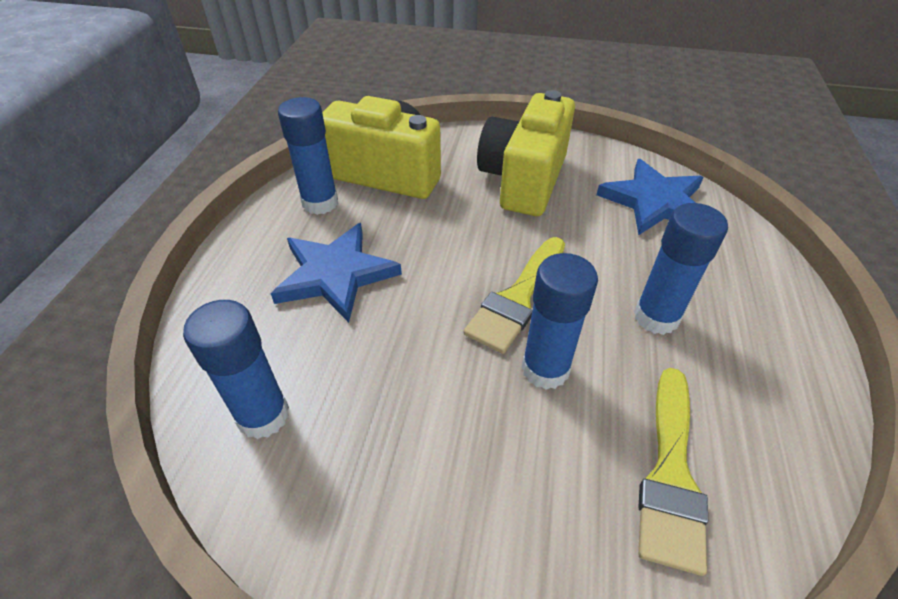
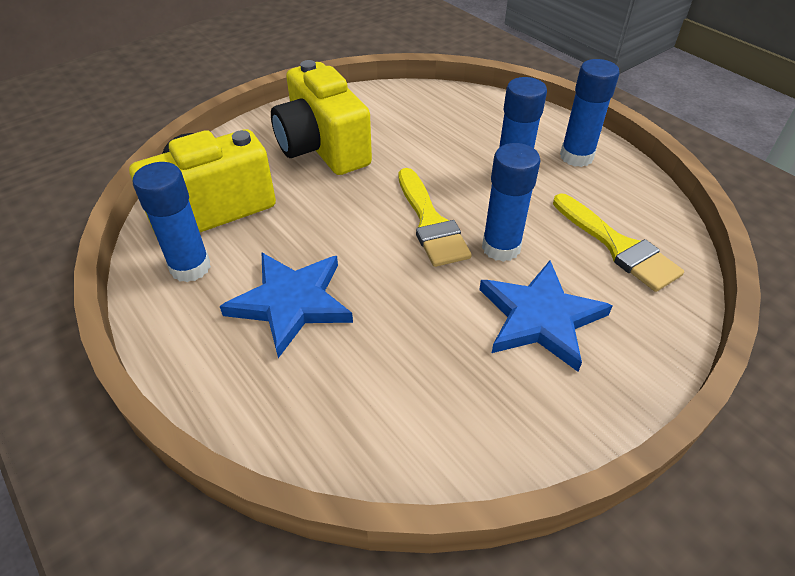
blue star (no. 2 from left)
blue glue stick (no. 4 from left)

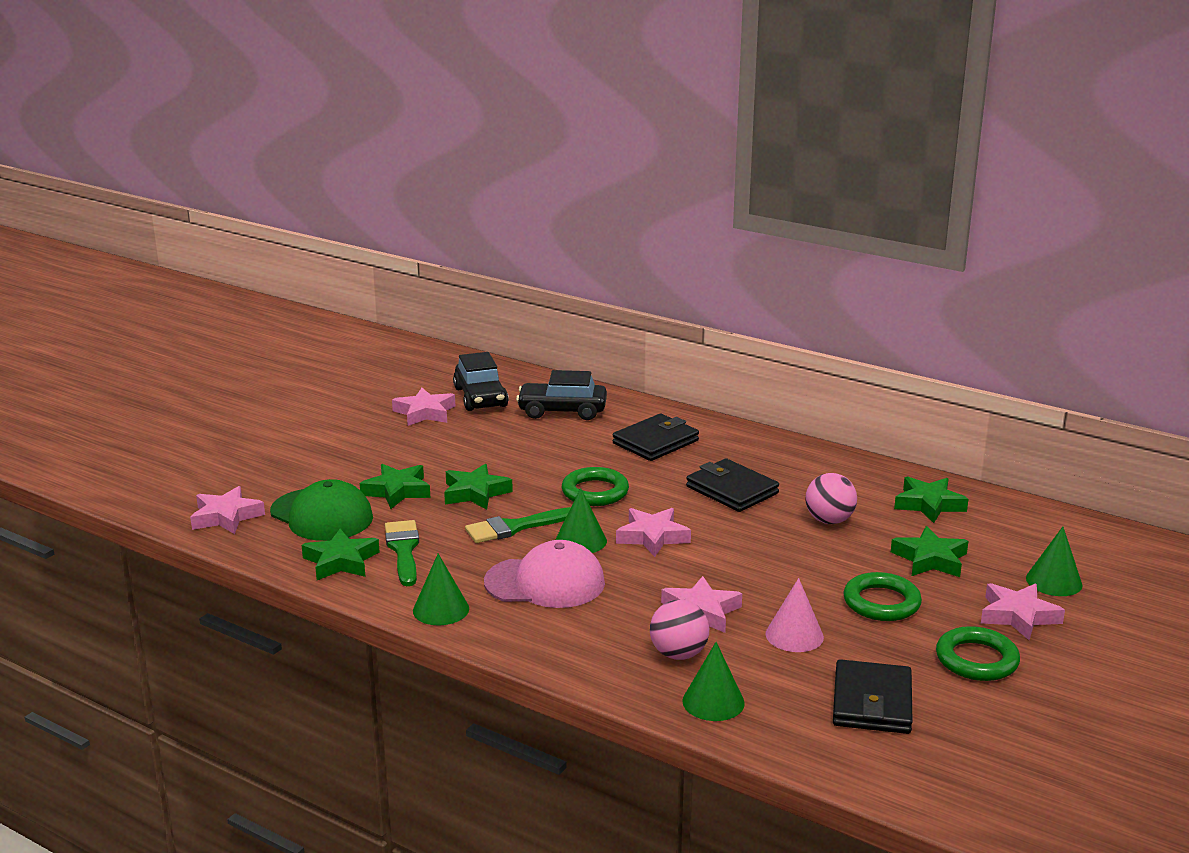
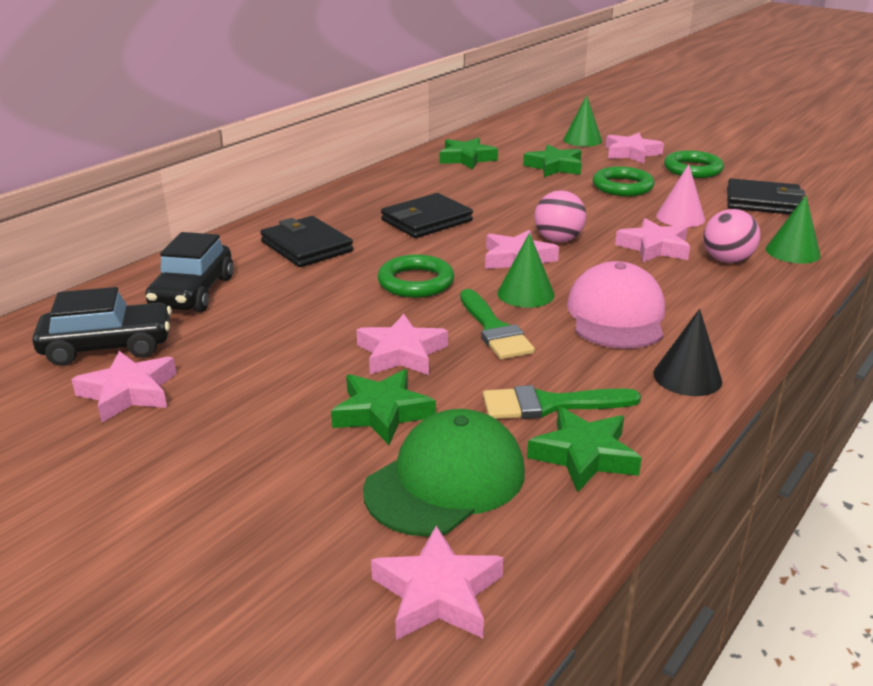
pink star (no. 2 from left)
pink ball (no. 1 from left)
black cone

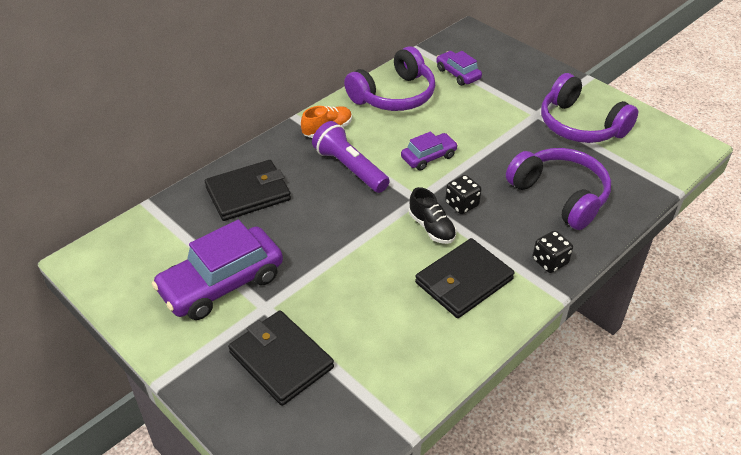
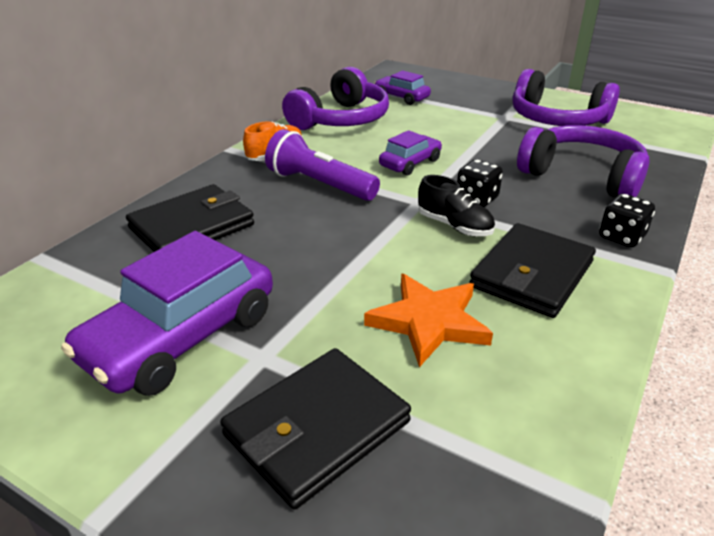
black wallet (no. 2 from left)
orange star

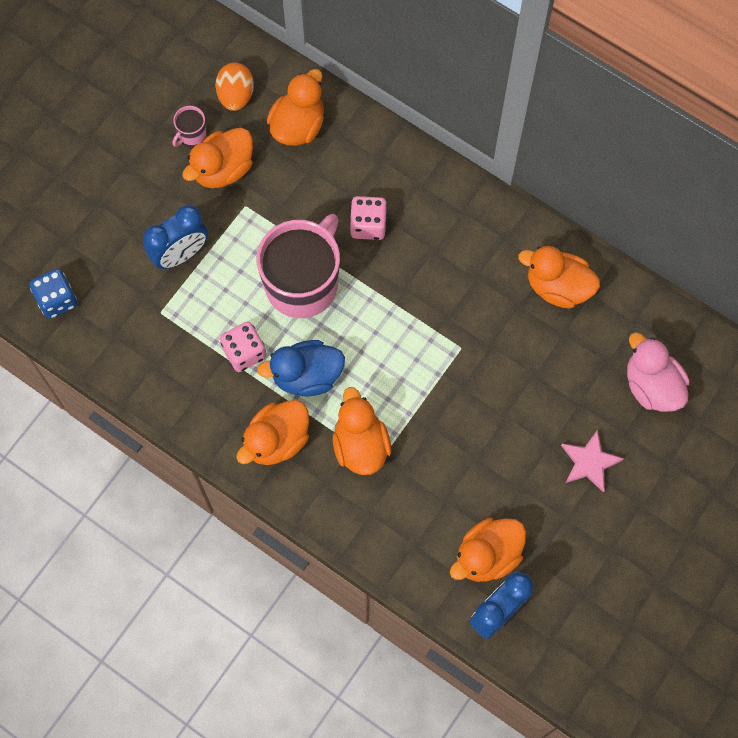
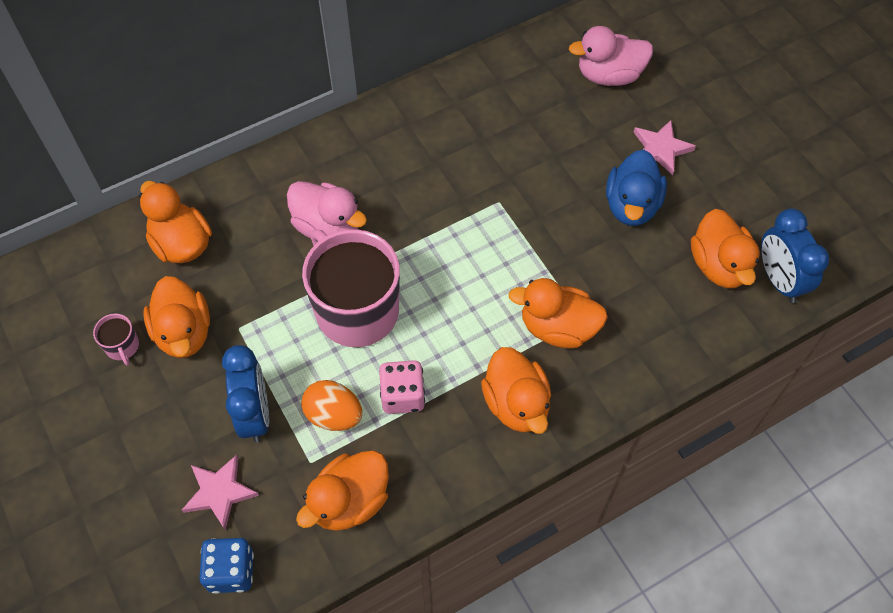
orange egg
pink duck (no. 1 from left)
orange duck (no. 3 from left)
blue duck
pink star (no. 1 from left)

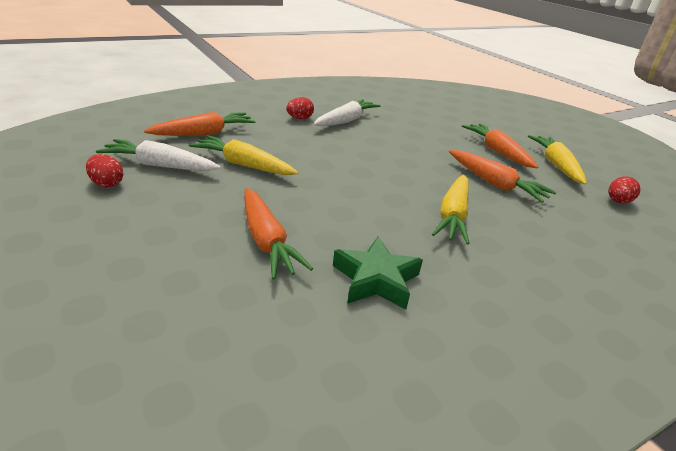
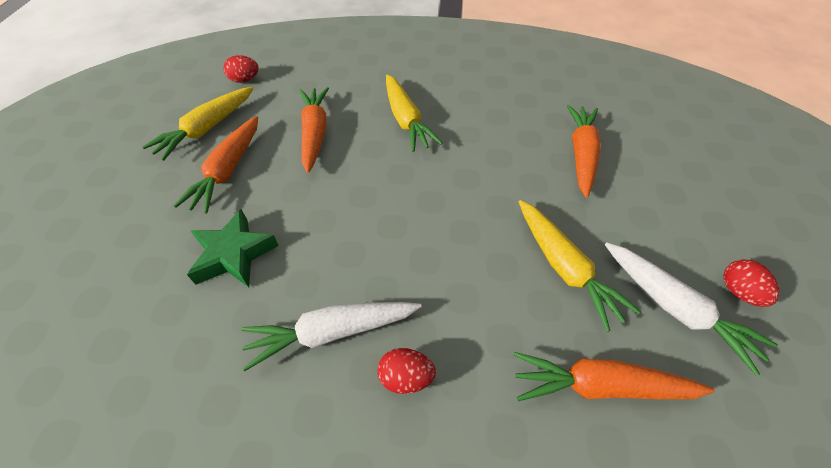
yellow carrot (no. 2 from left)
green star

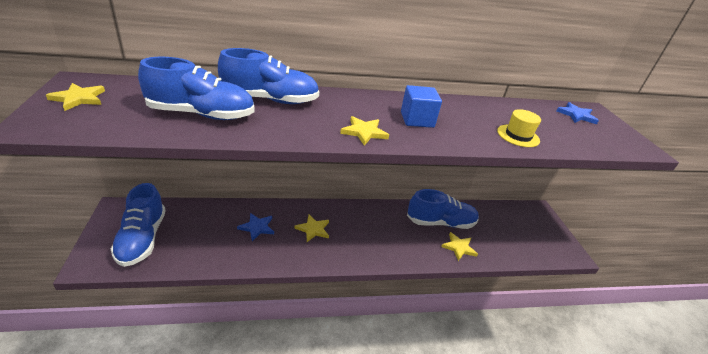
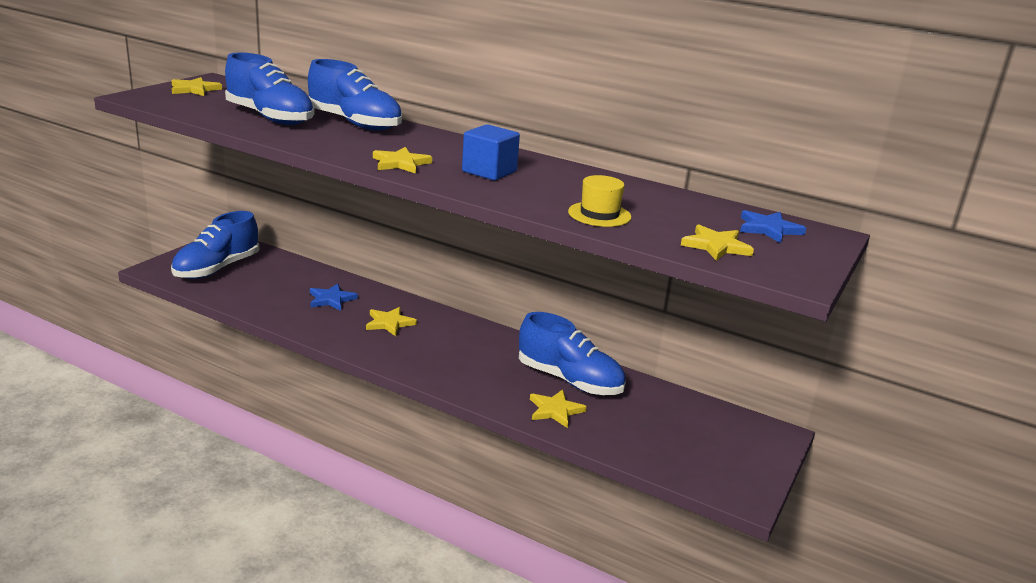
yellow star (no. 5 from left)

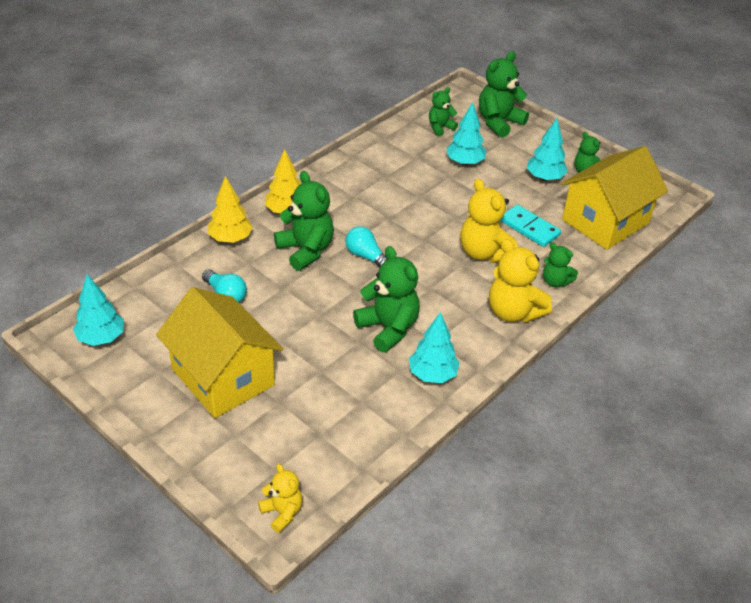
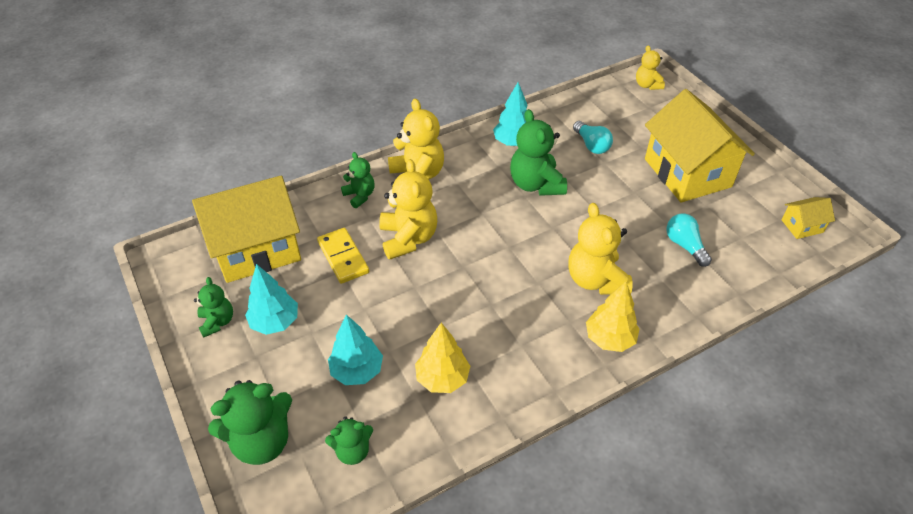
yellow teddy bear (no. 3 from left)
yellow tree (no. 1 from left)
yellow domino
turquoise light bulb (no. 1 from left)
yellow house (no. 3 from left)

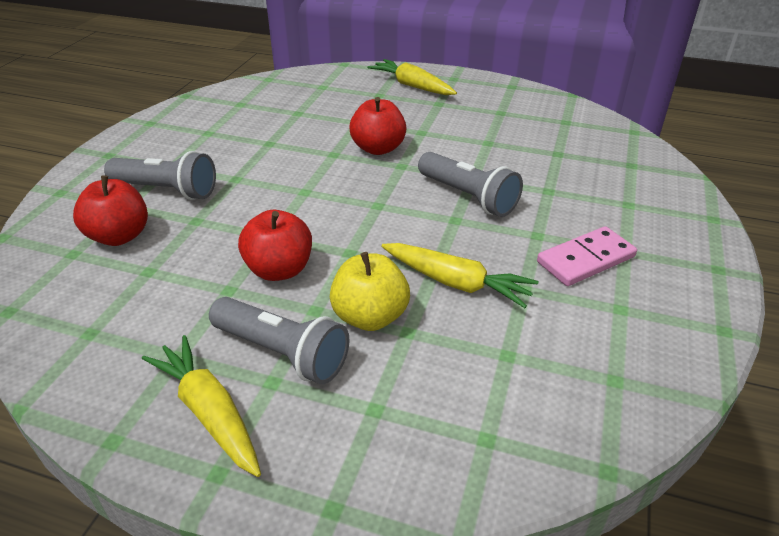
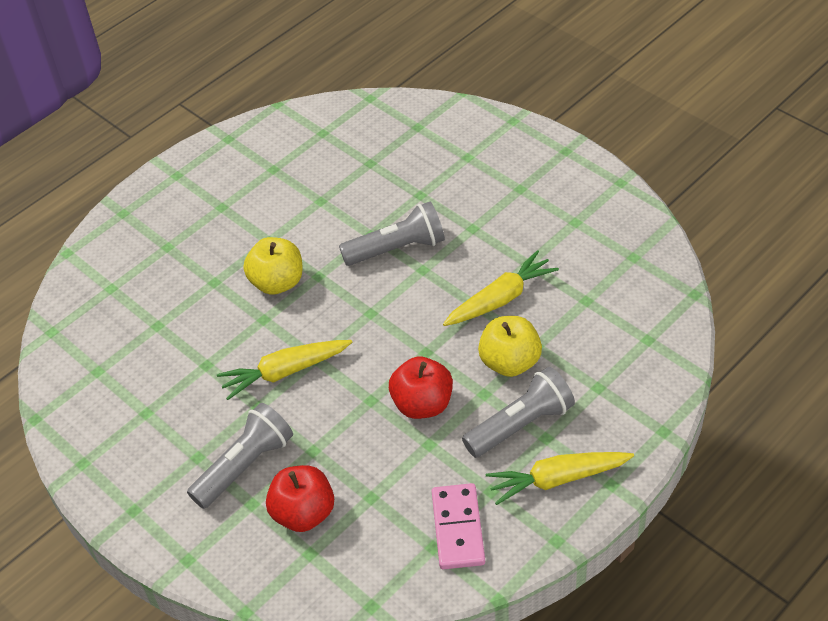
yellow carrot (no. 1 from left)
yellow apple (no. 1 from left)
pink domino

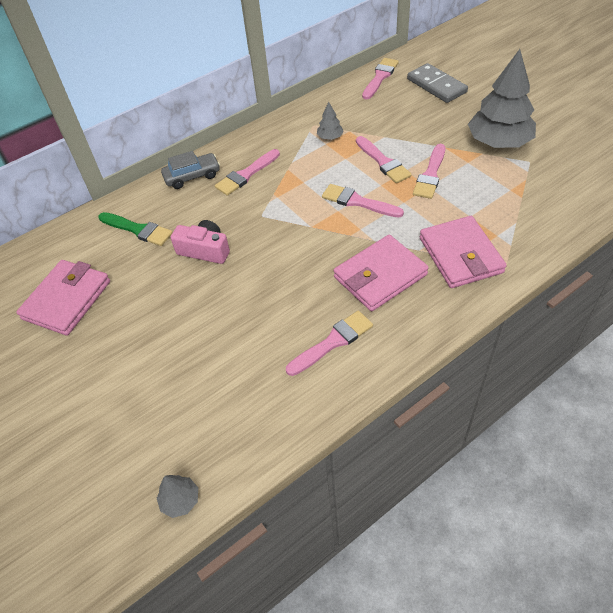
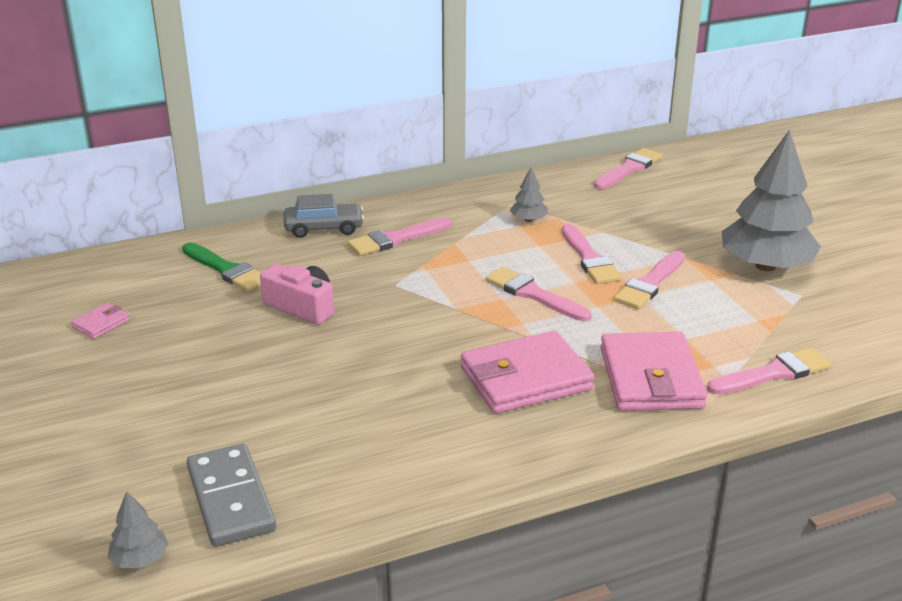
grey domino
pink wallet (no. 1 from left)
pink brush (no. 6 from left)

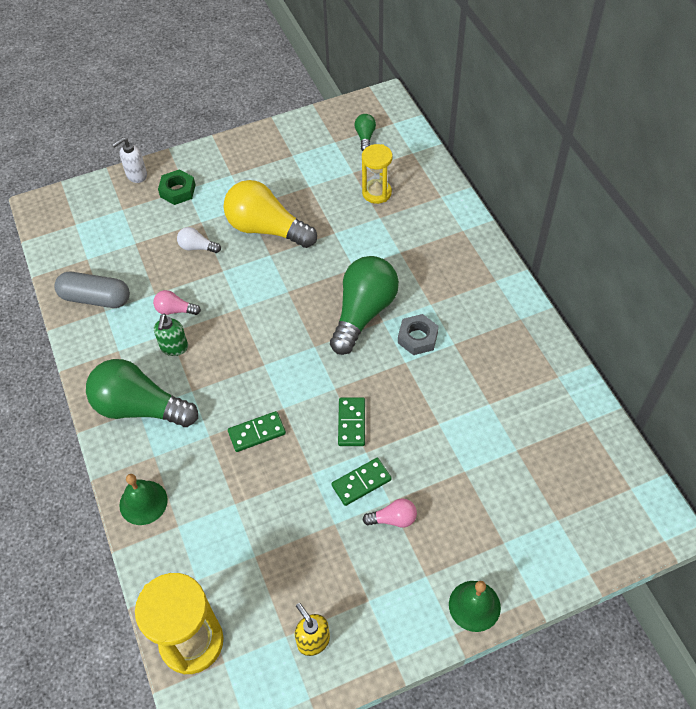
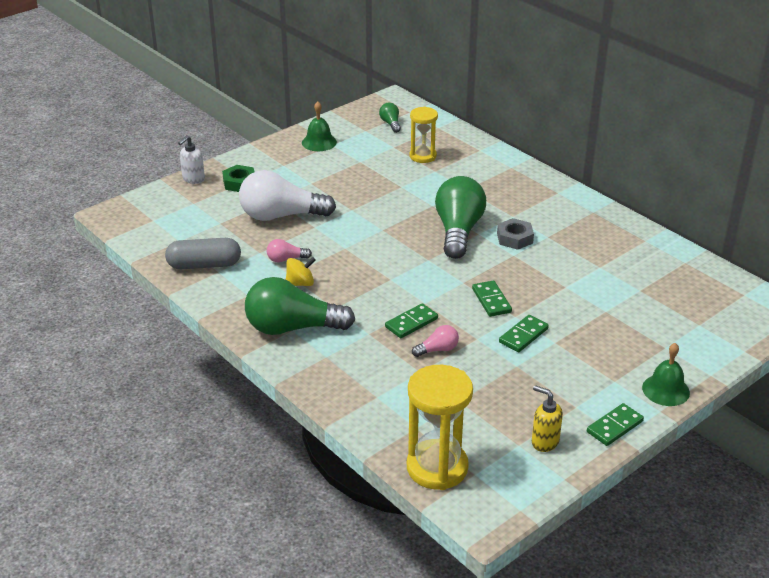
yellow light bulb
white light bulb
yellow spinning top
green bell (no. 1 from left)
pink light bulb (no. 2 from left)
green domino (no. 4 from left)

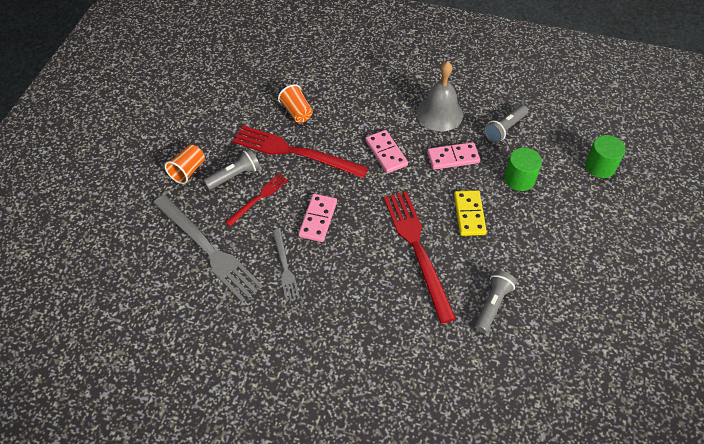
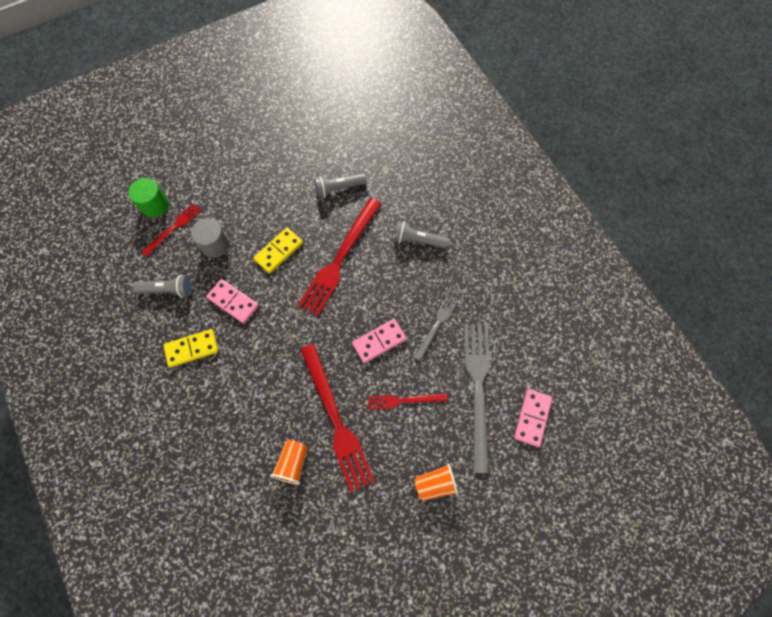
yellow domino (no. 1 from left)
pink domino (no. 3 from left)
grey cylinder
grey flashlight (no. 3 from left)
red fork (no. 1 from left)

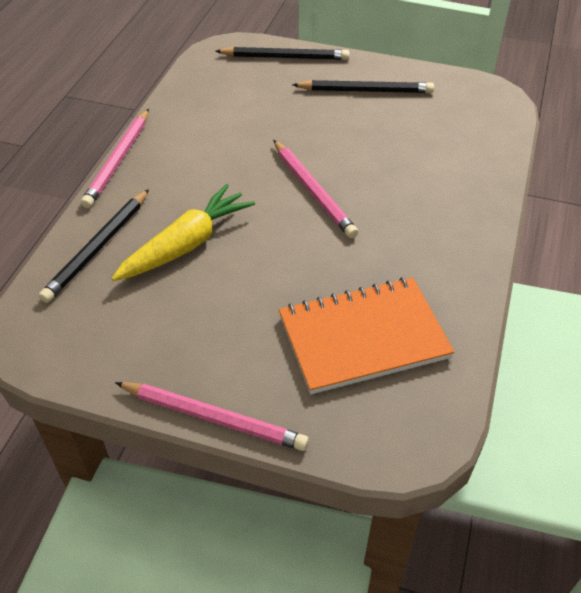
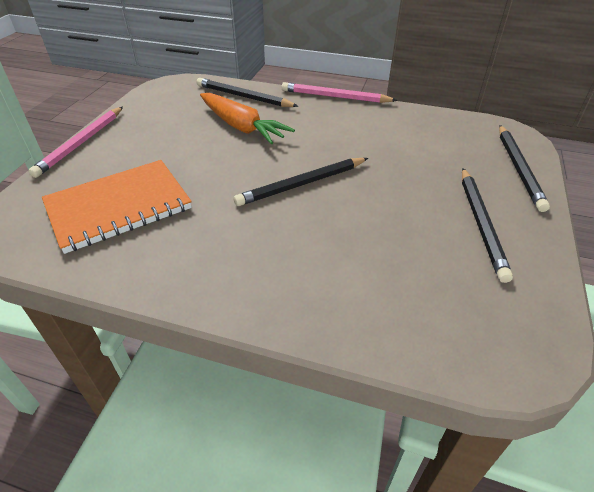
black pencil (no. 2 from left)
orange carrot
orange notebook

